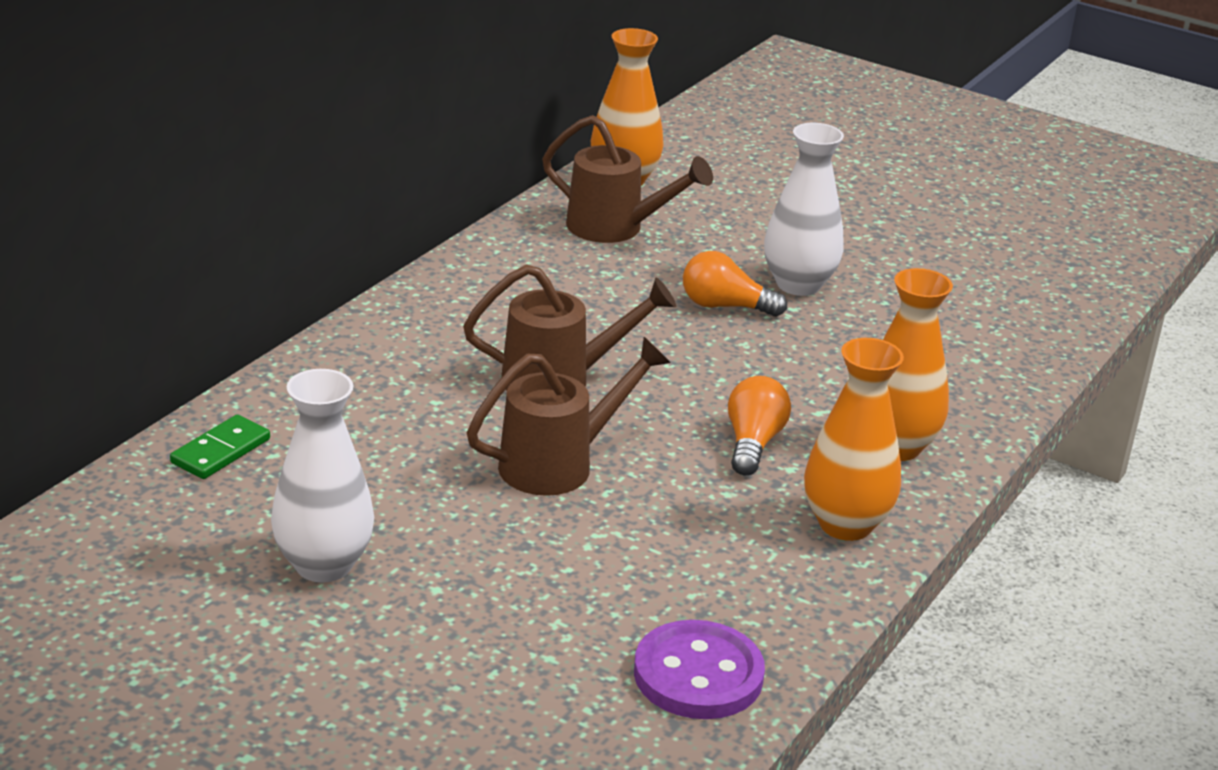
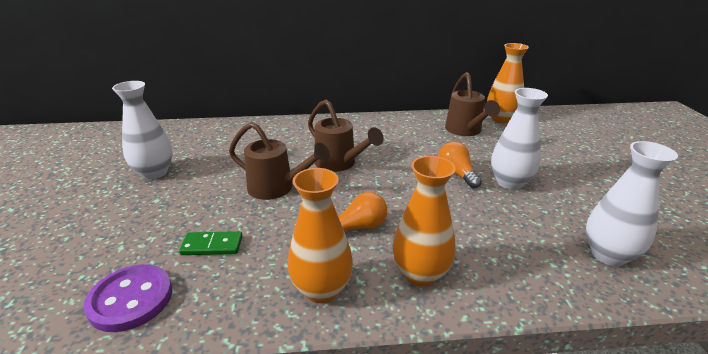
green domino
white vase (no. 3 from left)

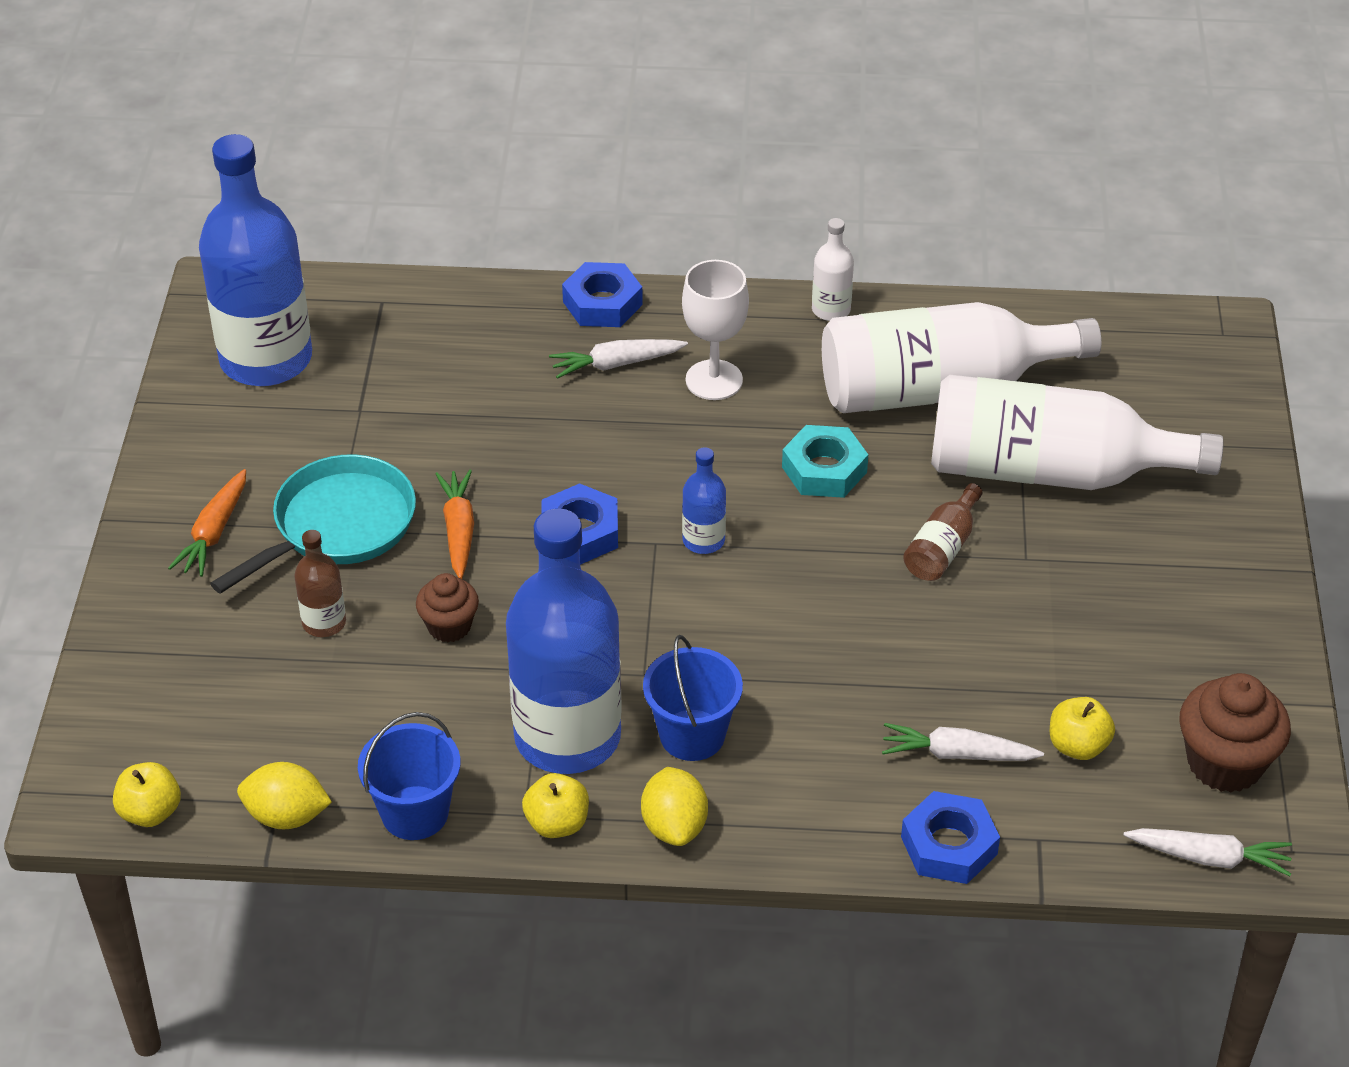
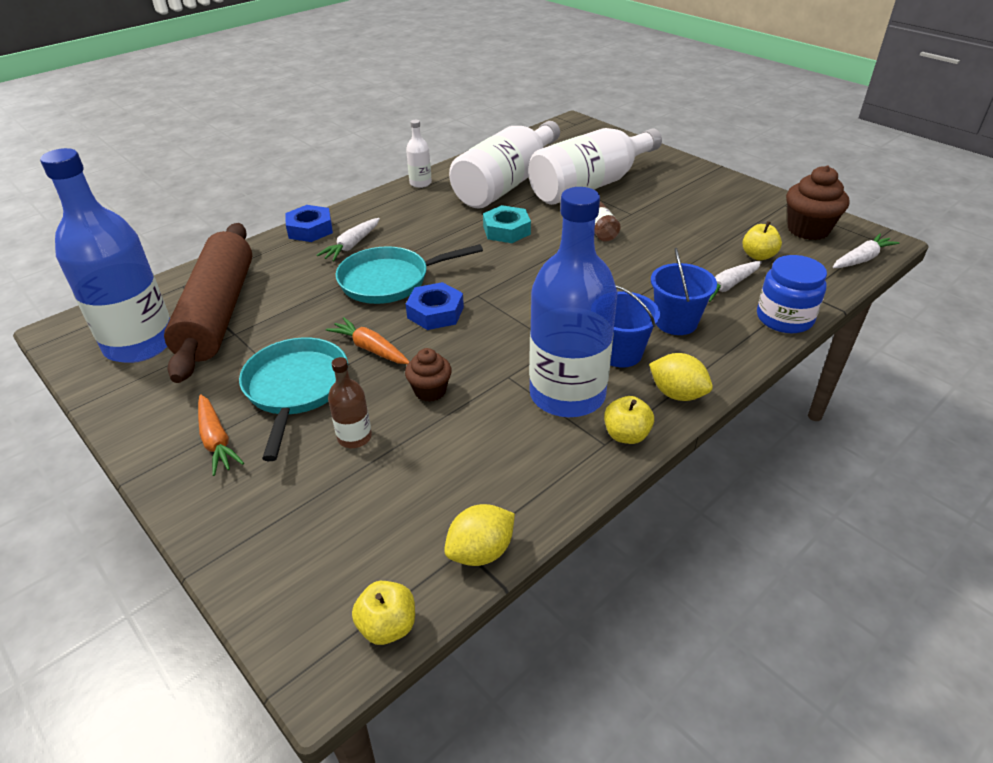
white goblet
blue bottle (no. 3 from left in the first image)
blue bucket (no. 2 from left)
blue jar
brown rolling pin
turquoise pan (no. 2 from left)

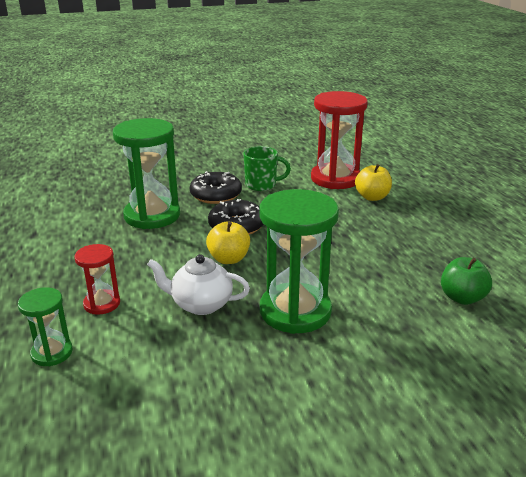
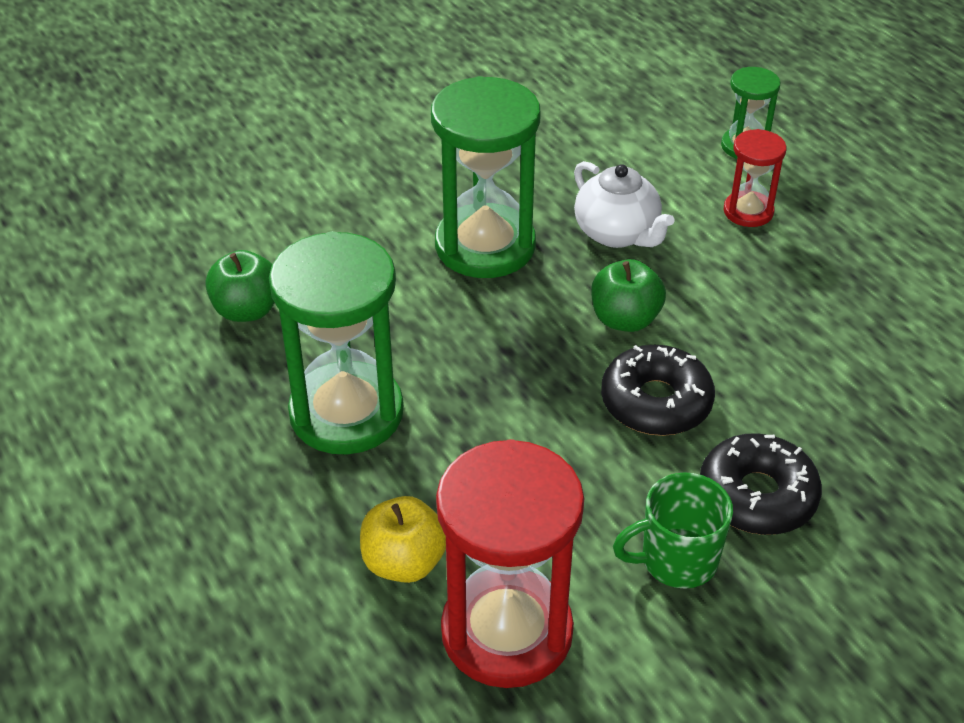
green hourglass (no. 1 from left)
green apple (no. 2 from left)
white teapot

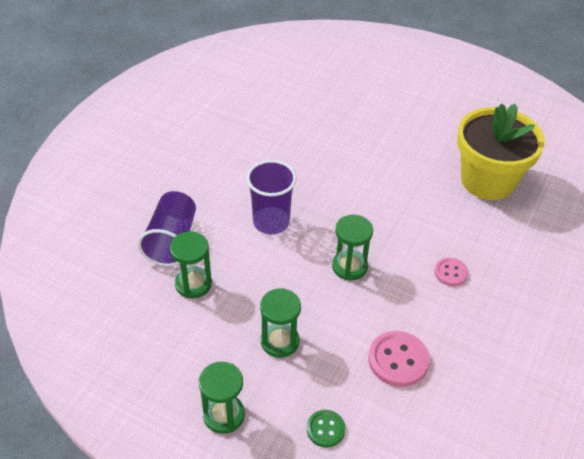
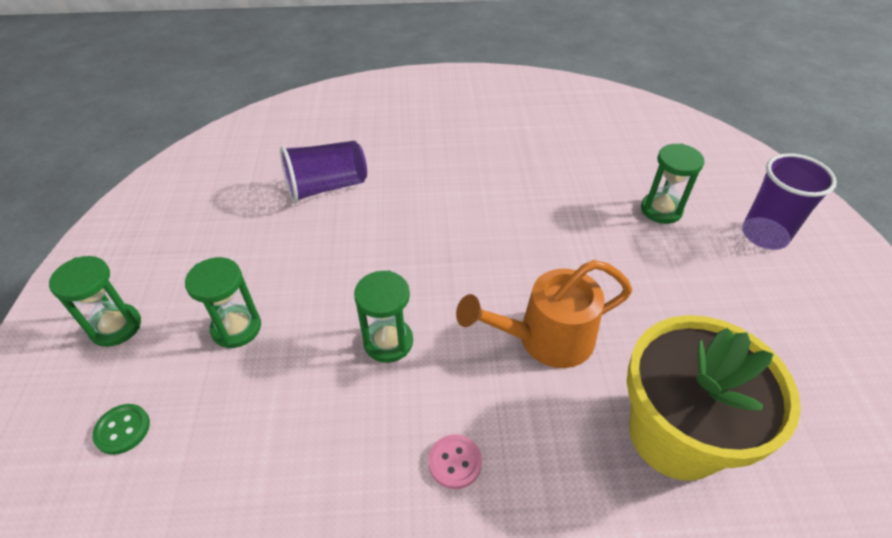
purple cup (no. 2 from left)
green hourglass (no. 4 from left)
pink button (no. 1 from left in the first image)
orange watering can

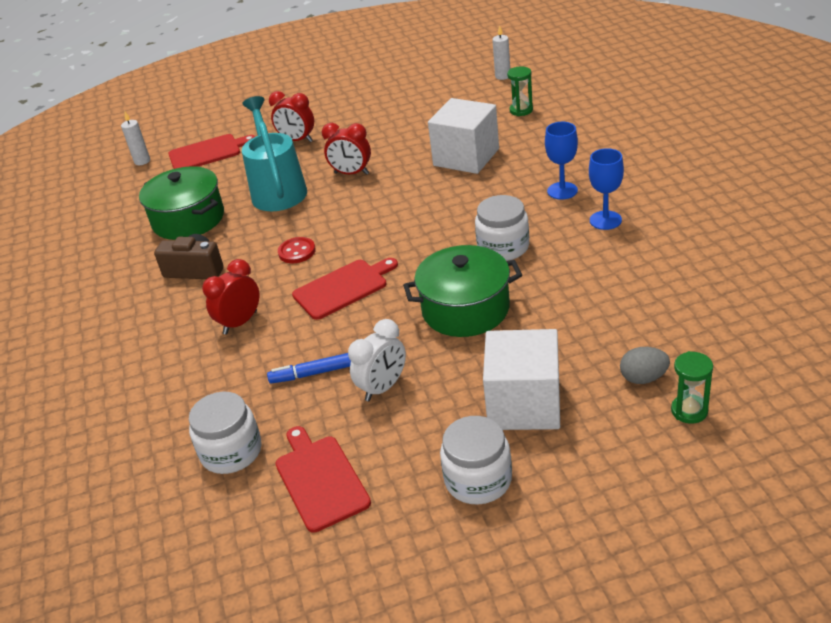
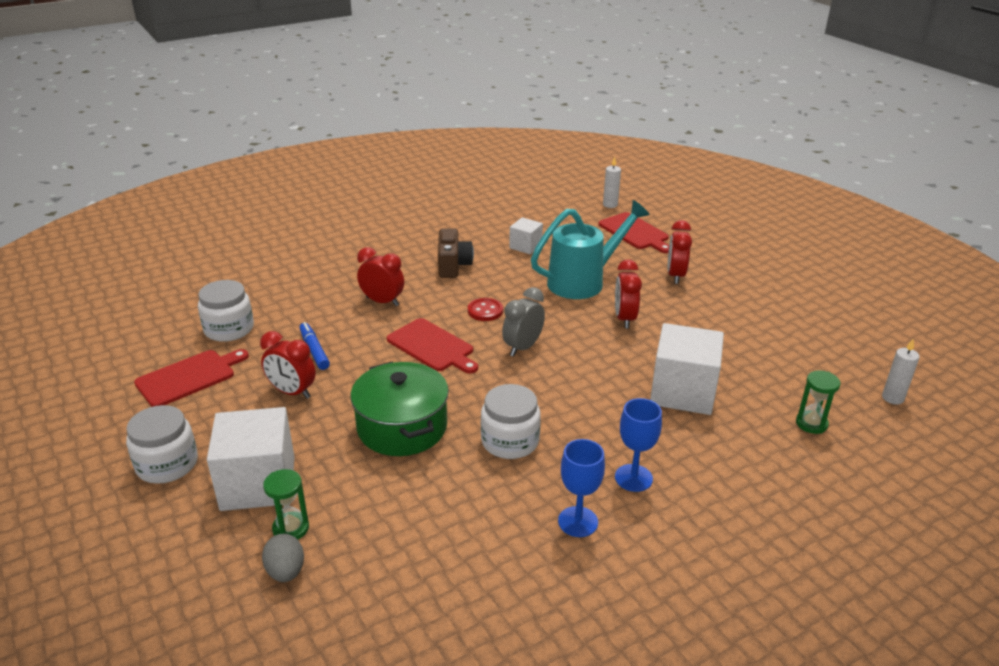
white cube (no. 2 from left)
red clock (no. 1 from left)
green hourglass (no. 1 from left)
grey clock

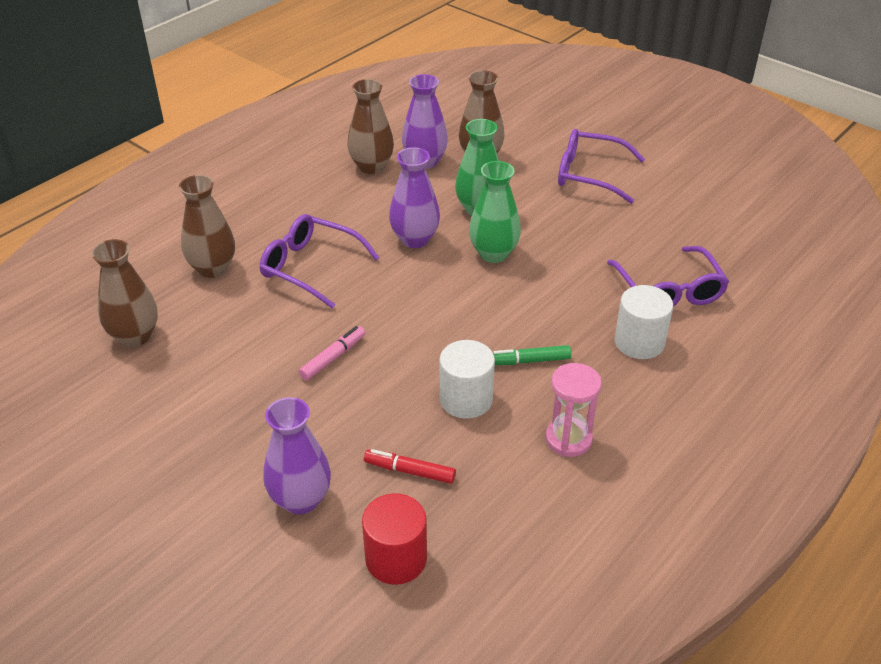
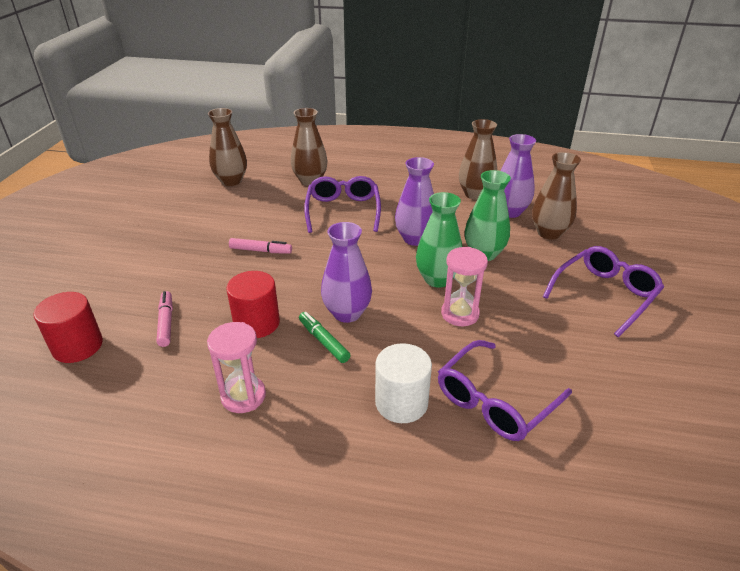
purple glasses (no. 3 from left)
red cylinder (no. 2 from left)
purple vase (no. 1 from left)
pink marker (no. 1 from left)
pink hourglass (no. 2 from left)

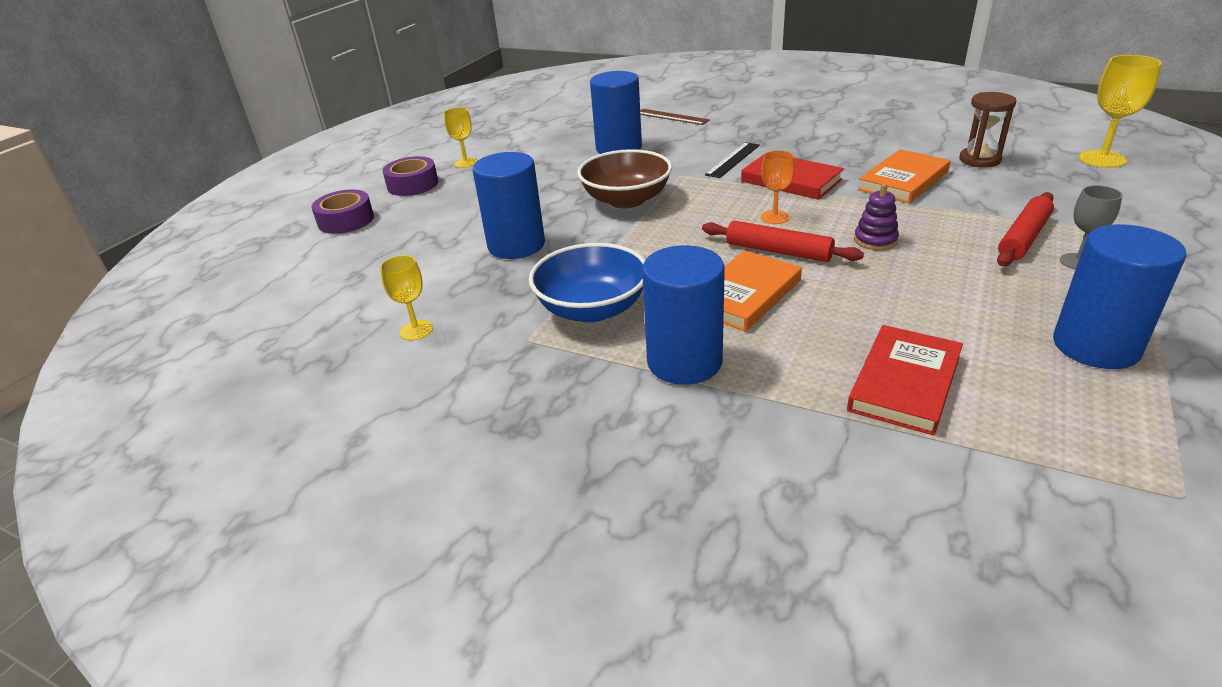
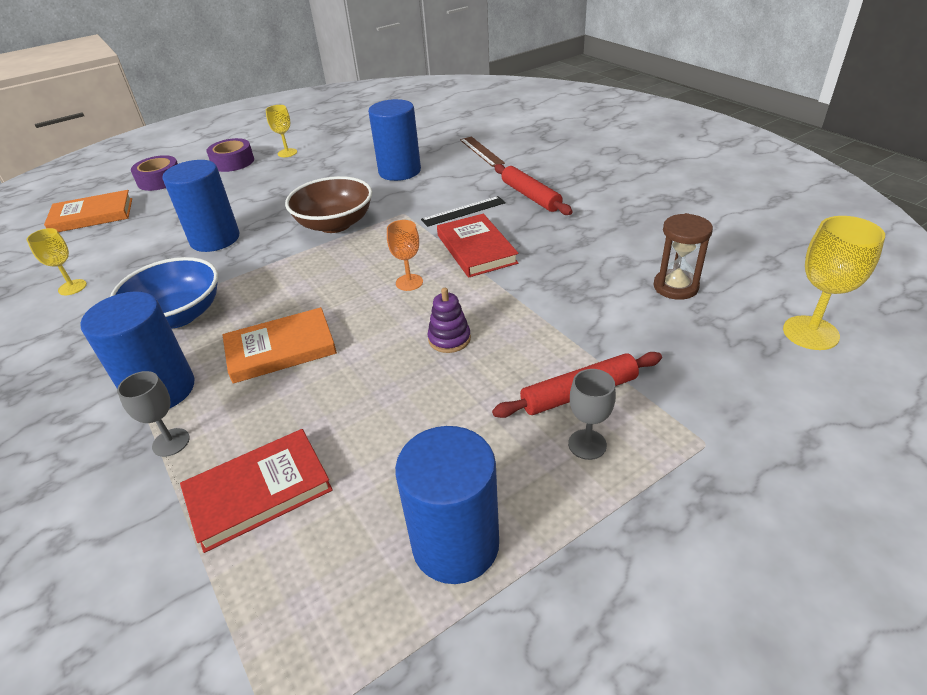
orange book (no. 1 from left)
red rolling pin (no. 1 from left)
grey goblet (no. 1 from left)

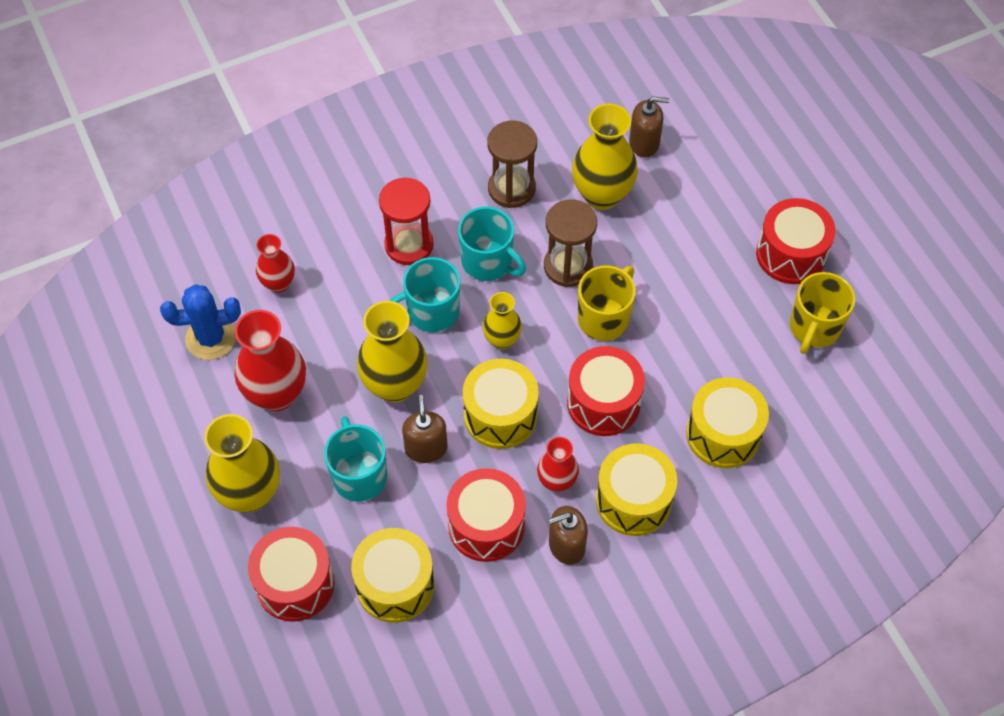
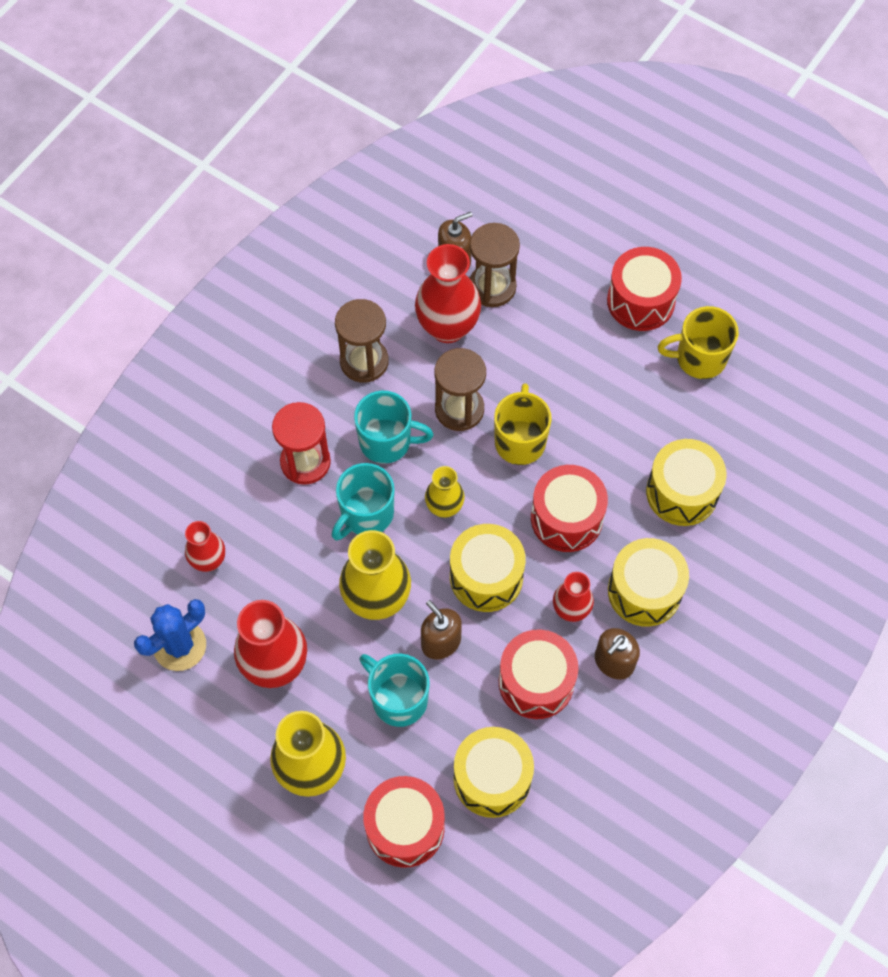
red vase (no. 3 from left)
yellow mug (no. 2 from left)
brown hourglass (no. 3 from left)

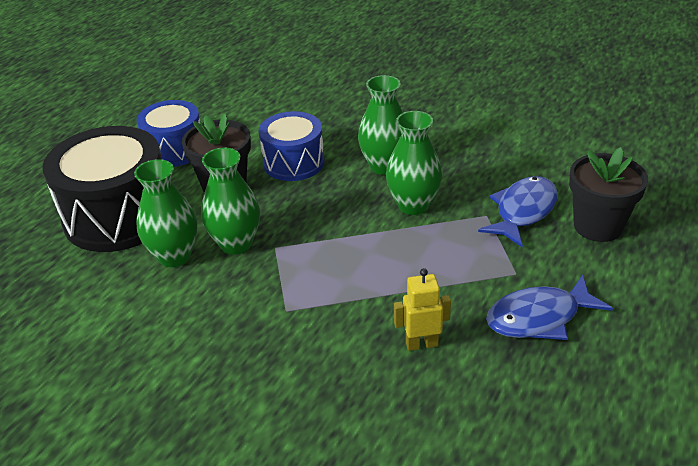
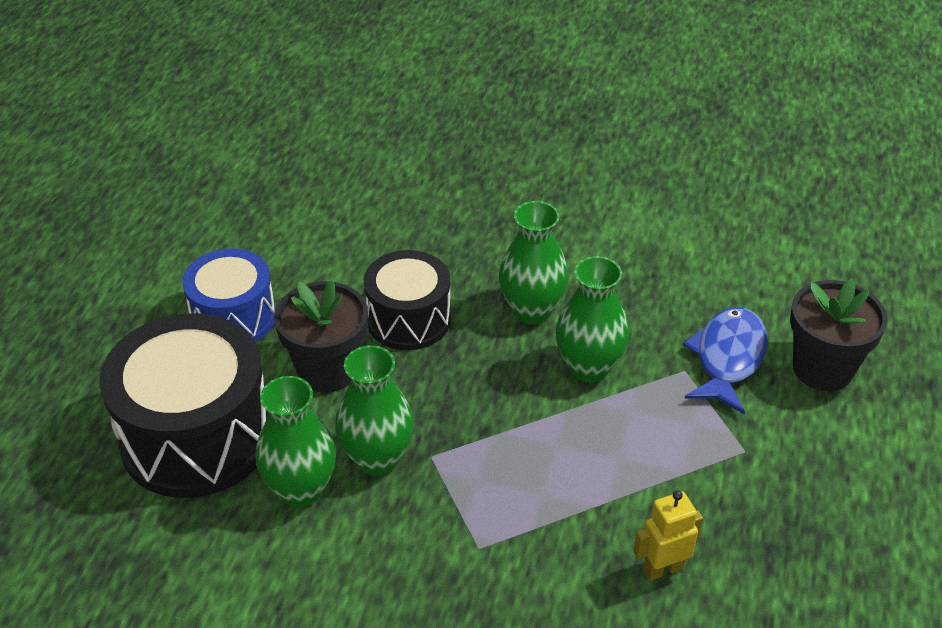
black drum (no. 2 from left)
blue fish (no. 2 from left in the first image)

